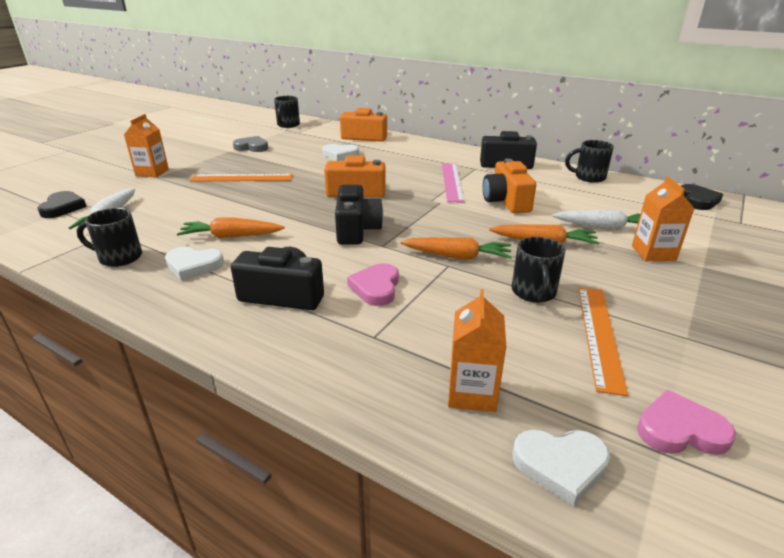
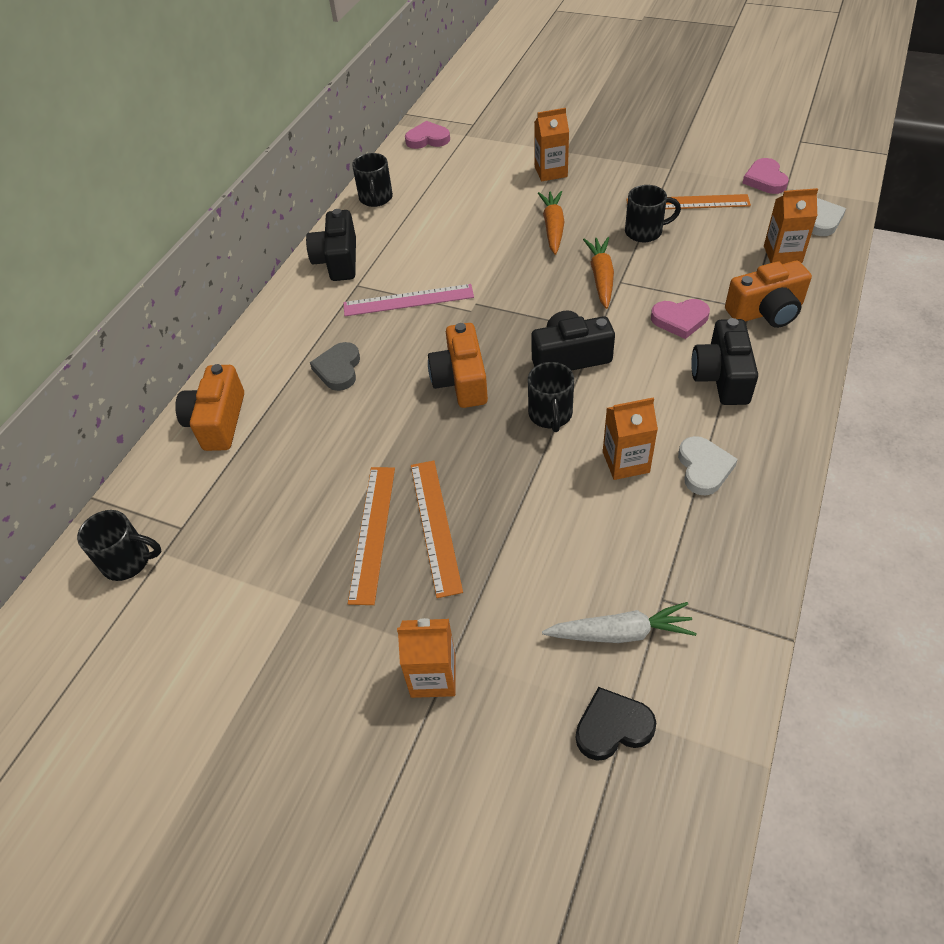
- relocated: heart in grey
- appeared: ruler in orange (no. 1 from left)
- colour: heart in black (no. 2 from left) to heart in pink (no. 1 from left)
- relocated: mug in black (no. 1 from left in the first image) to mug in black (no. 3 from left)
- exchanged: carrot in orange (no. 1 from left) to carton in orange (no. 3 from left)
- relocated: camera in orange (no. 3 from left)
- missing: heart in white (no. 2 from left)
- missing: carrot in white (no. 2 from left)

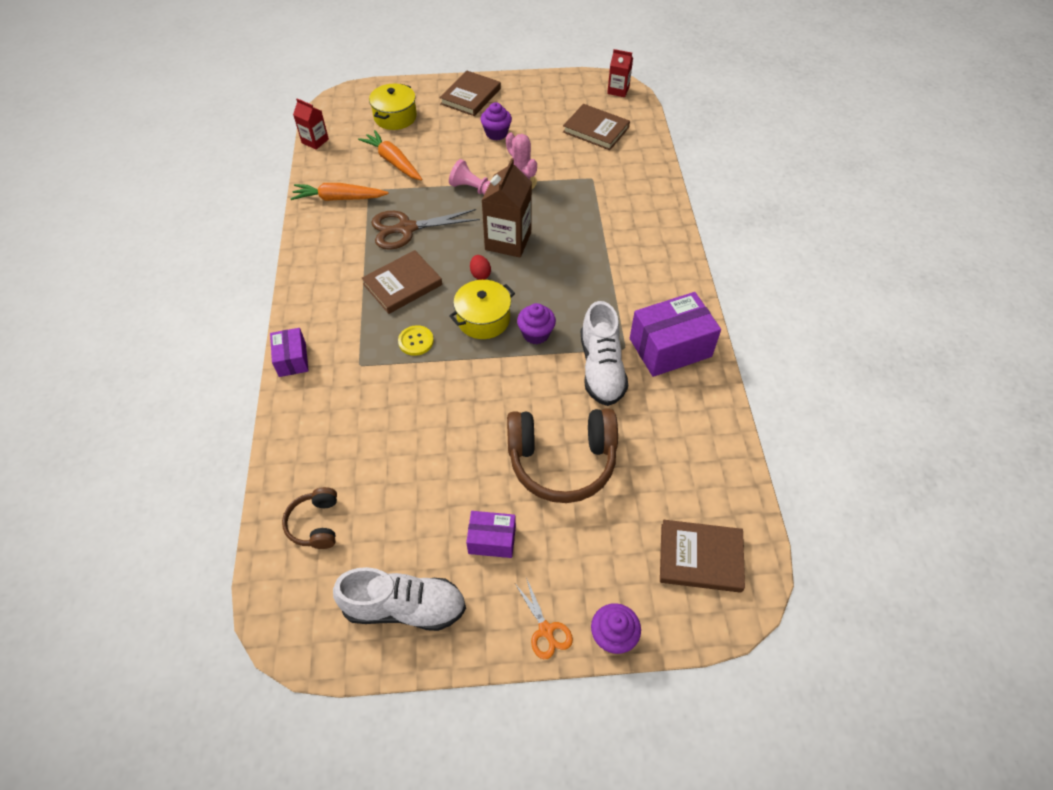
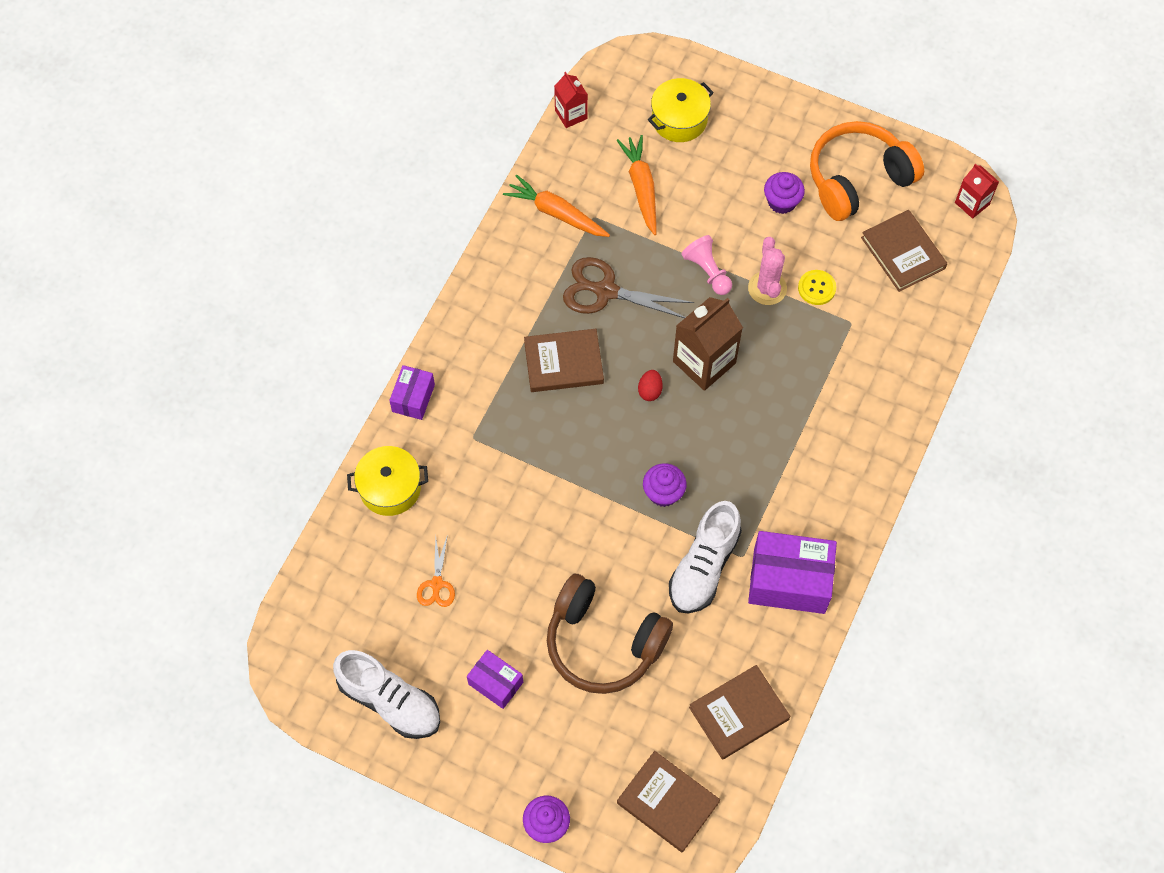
- relocated: pot in yellow (no. 2 from left in the first image) to pot in yellow (no. 1 from left)
- relocated: scissors in orange
- relocated: book in brown (no. 2 from left in the first image) to book in brown (no. 3 from left)
- relocated: button in yellow
- appeared: headphones in orange
- missing: headphones in brown (no. 1 from left)

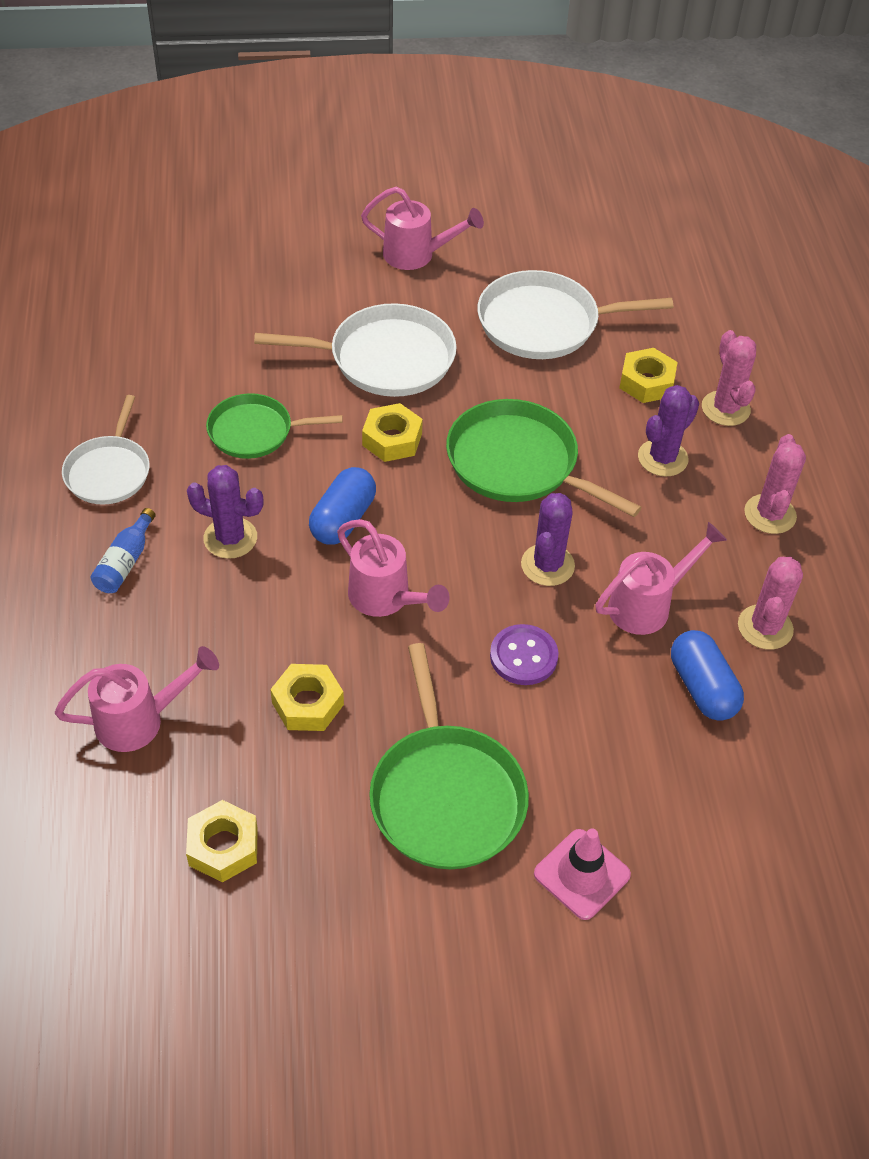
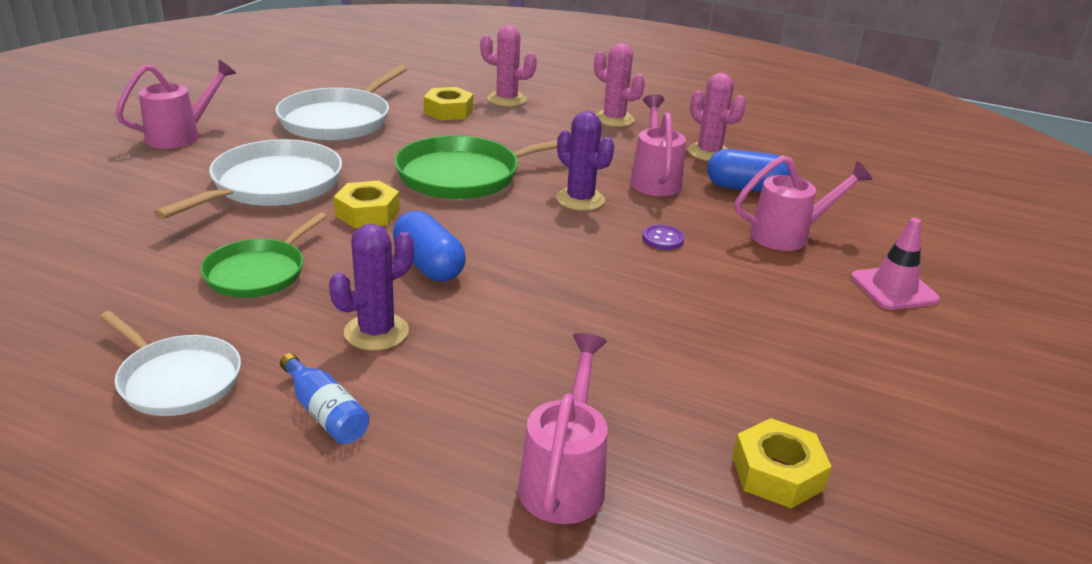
- size: button in purple x0.66
- relocated: watering can in pink (no. 2 from left in the first image) to watering can in pink (no. 4 from left)
- missing: nut in yellow (no. 2 from left)
- missing: pan in green (no. 2 from left)
- missing: cactus in purple (no. 3 from left)

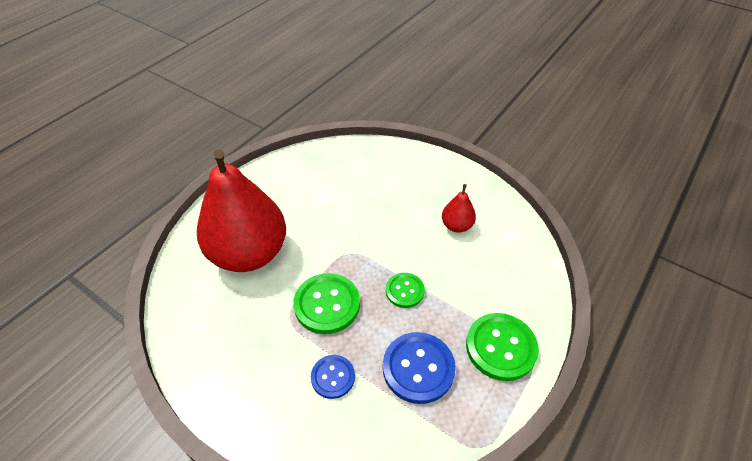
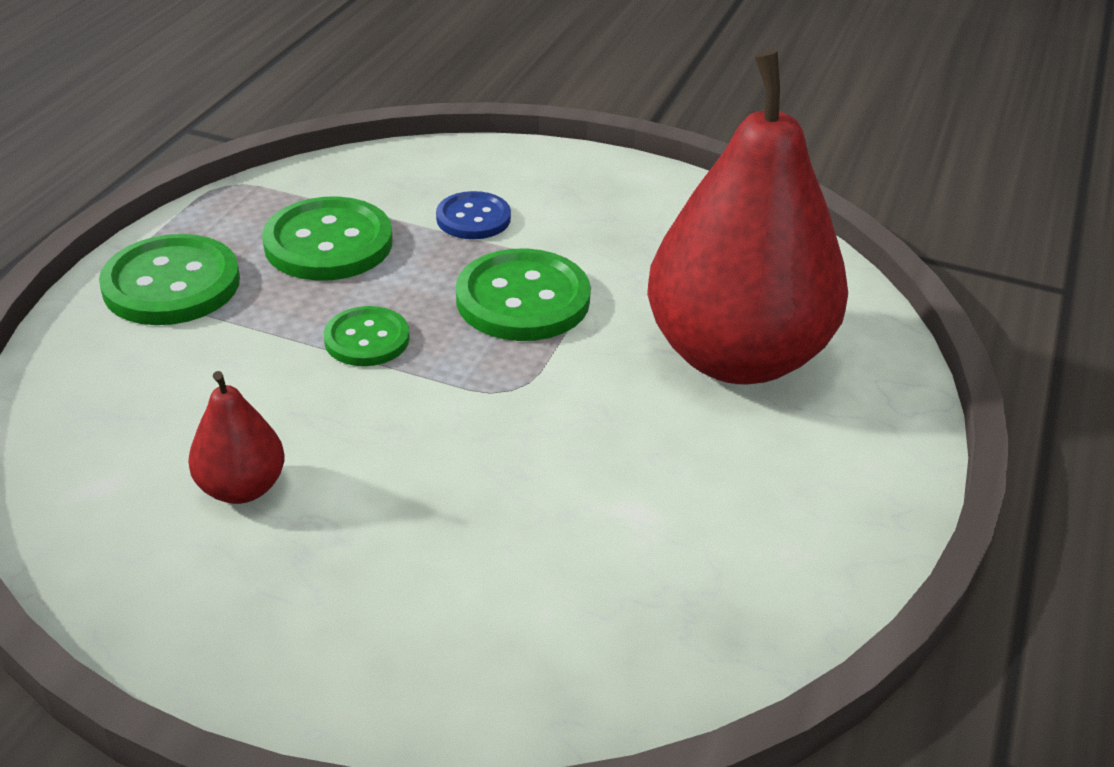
- colour: button in blue (no. 2 from left) to button in green (no. 2 from left)

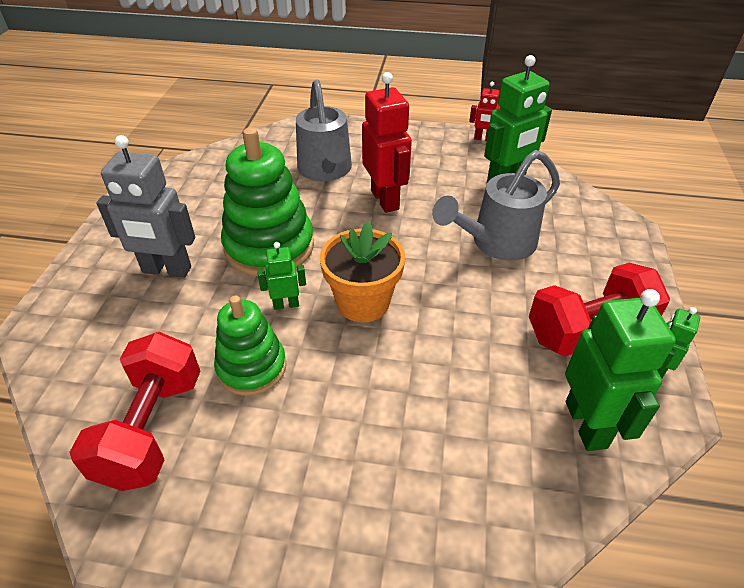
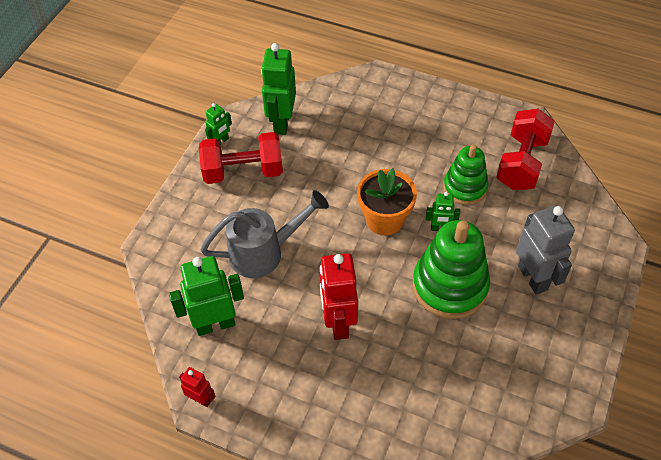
- spun: robot in grey 45 degrees clockwise
- missing: watering can in grey (no. 1 from left)

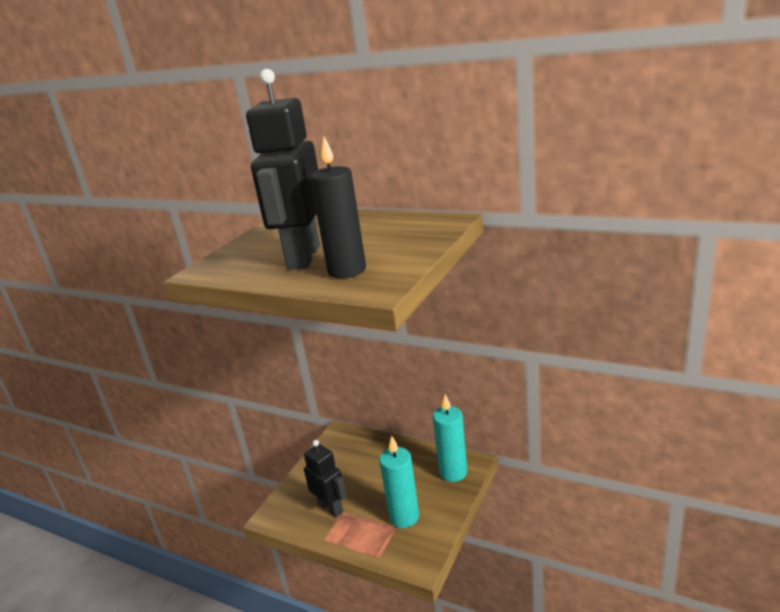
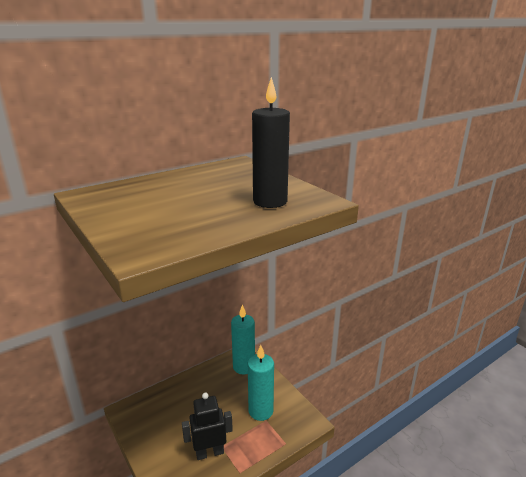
- missing: robot in black (no. 1 from left)

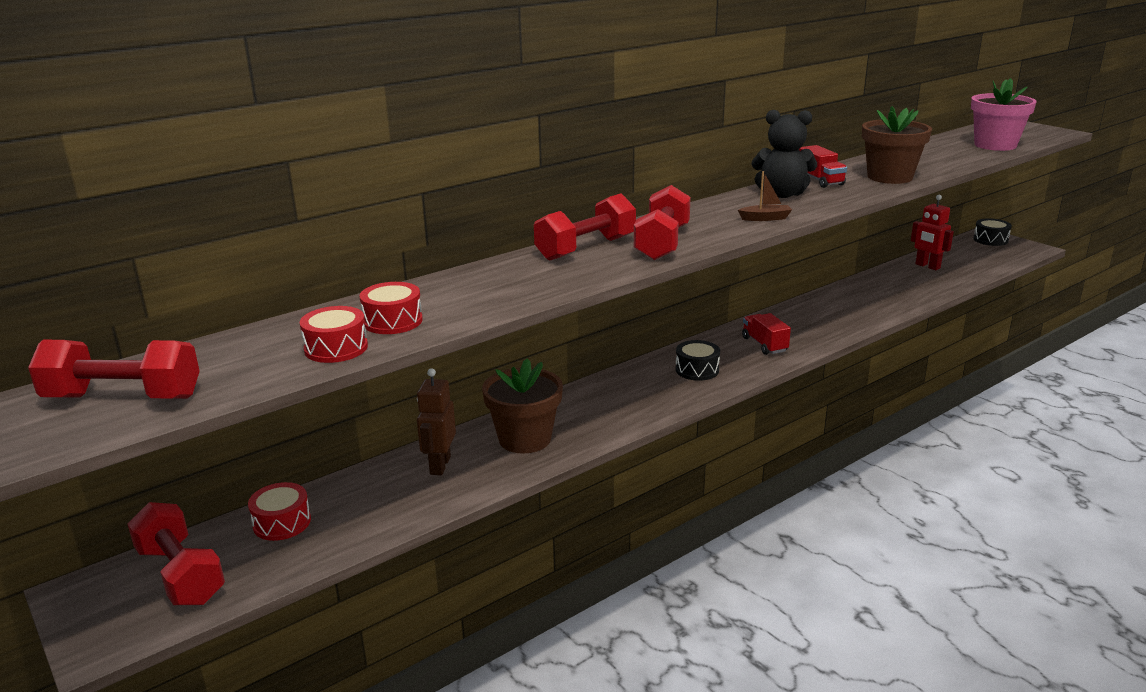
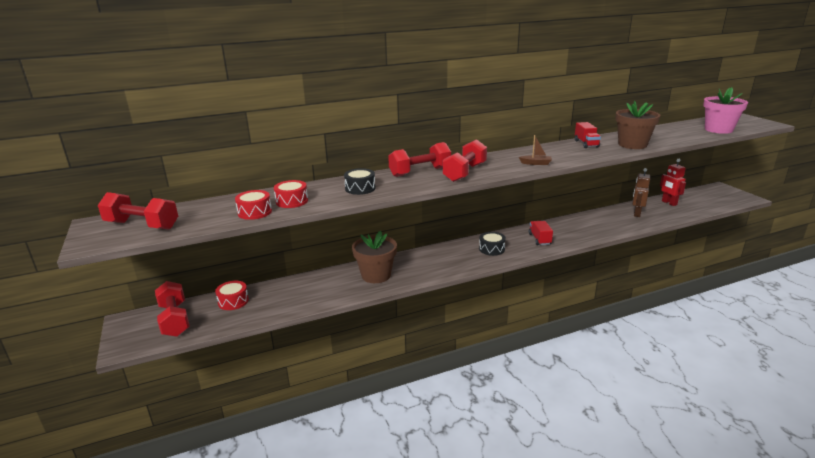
- relocated: drum in black (no. 2 from left in the first image) to drum in black (no. 1 from left)
- relocated: robot in brown
- missing: teddy bear in black

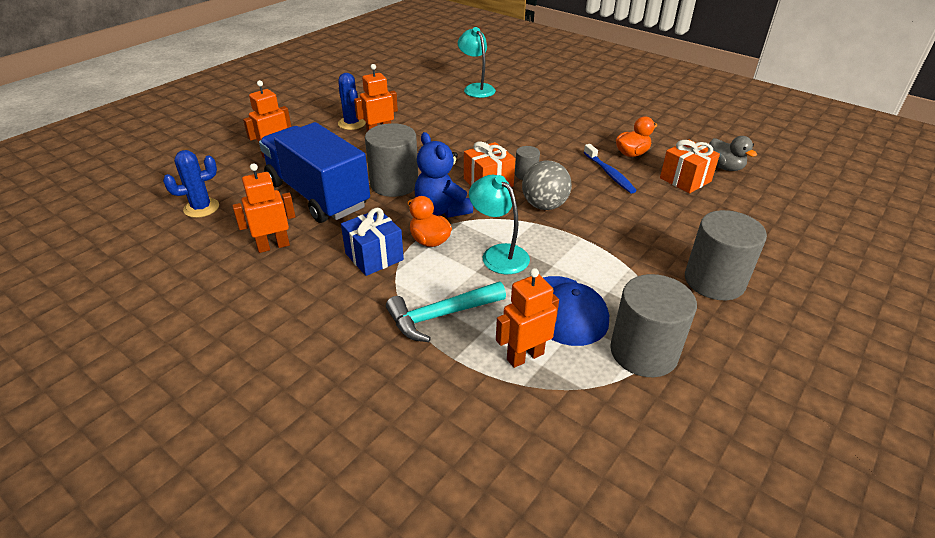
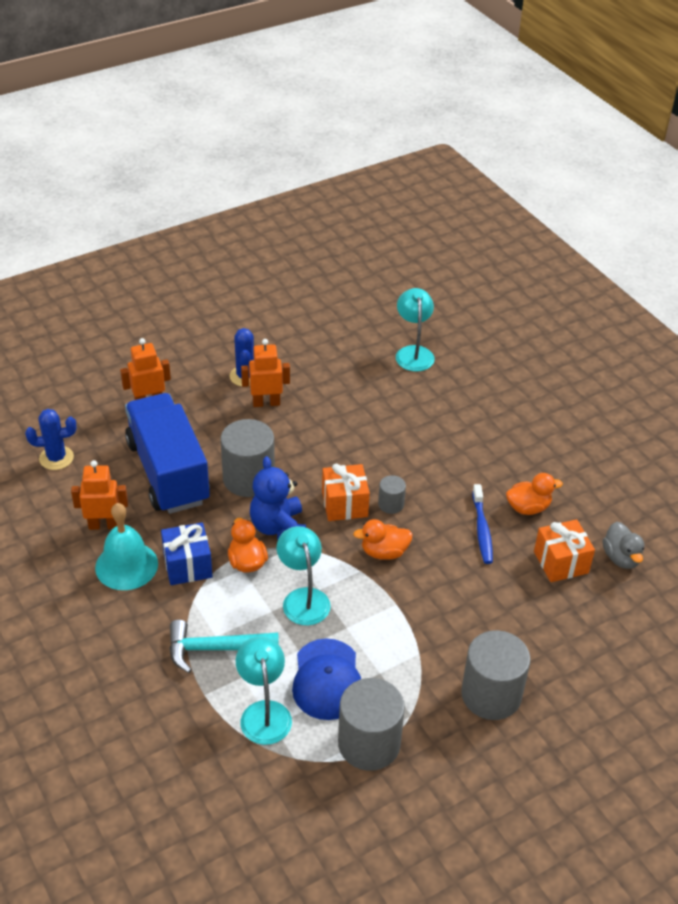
- appeared: bell in turquoise
- exchanged: robot in orange (no. 4 from left) to lamp in turquoise (no. 1 from left)
- exchanged: ball in grey to duck in orange (no. 2 from left)

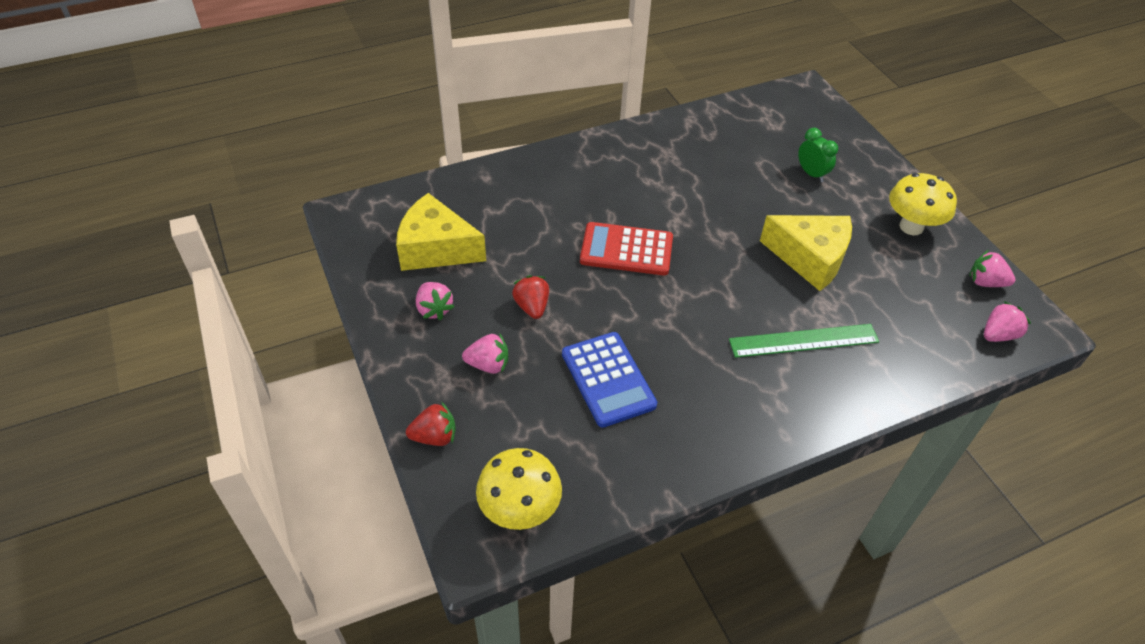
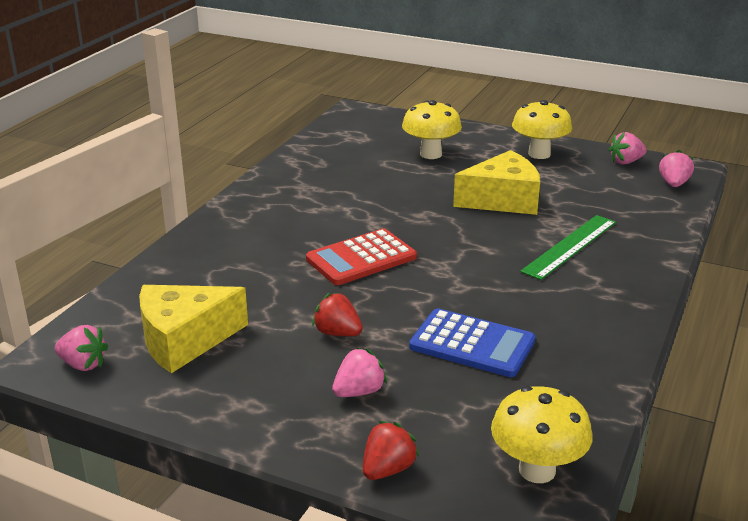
- relocated: strawberry in pink (no. 1 from left)
- exchanged: clock in green to mushroom in yellow (no. 1 from left)

